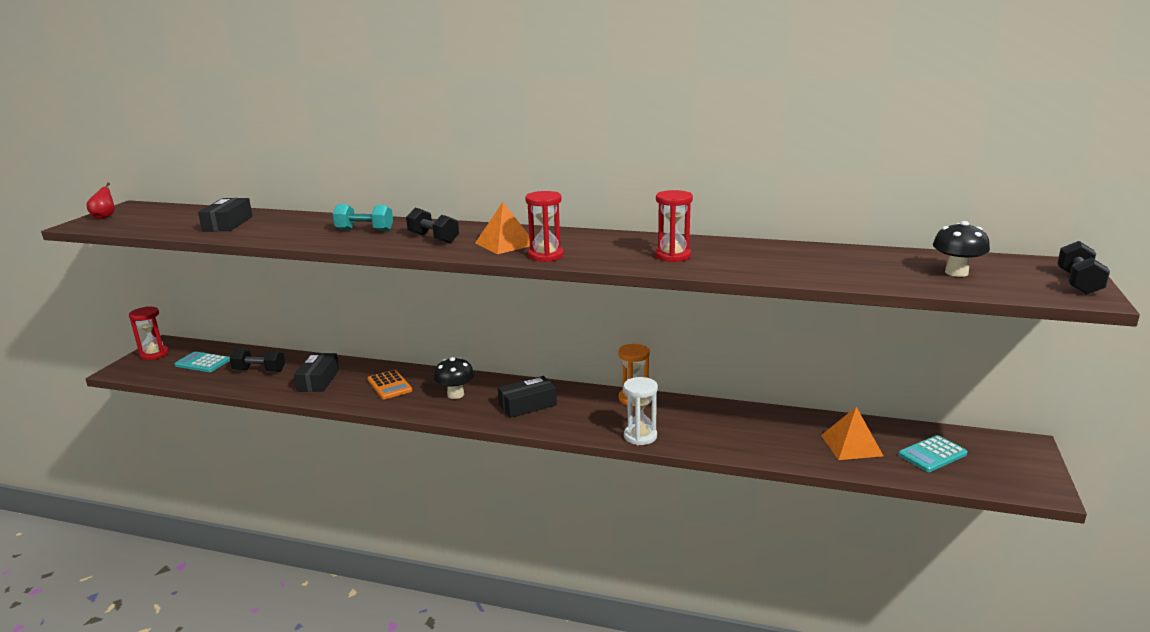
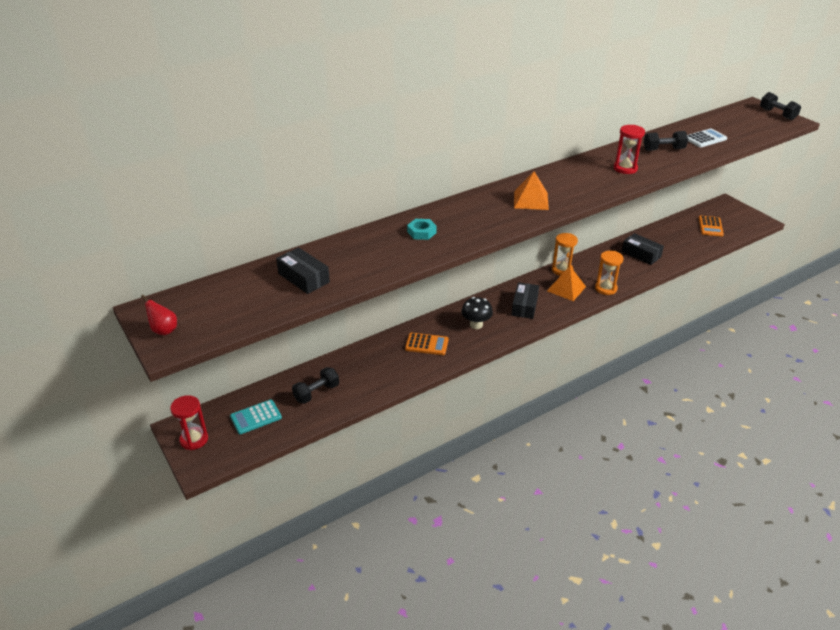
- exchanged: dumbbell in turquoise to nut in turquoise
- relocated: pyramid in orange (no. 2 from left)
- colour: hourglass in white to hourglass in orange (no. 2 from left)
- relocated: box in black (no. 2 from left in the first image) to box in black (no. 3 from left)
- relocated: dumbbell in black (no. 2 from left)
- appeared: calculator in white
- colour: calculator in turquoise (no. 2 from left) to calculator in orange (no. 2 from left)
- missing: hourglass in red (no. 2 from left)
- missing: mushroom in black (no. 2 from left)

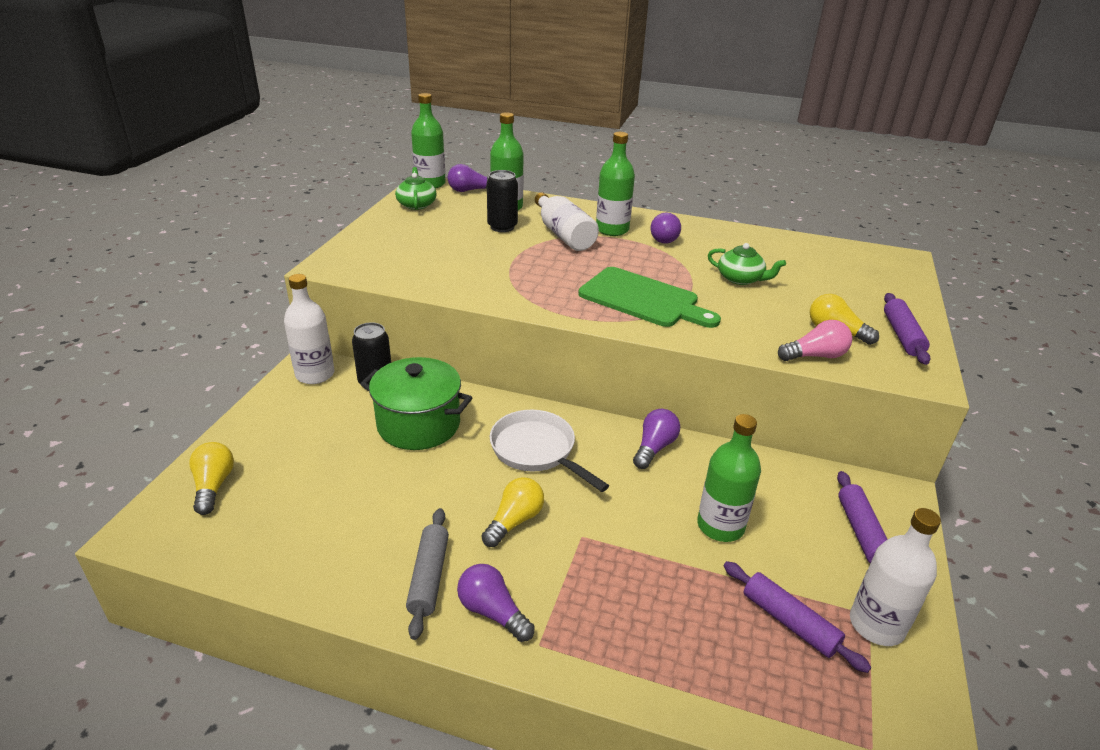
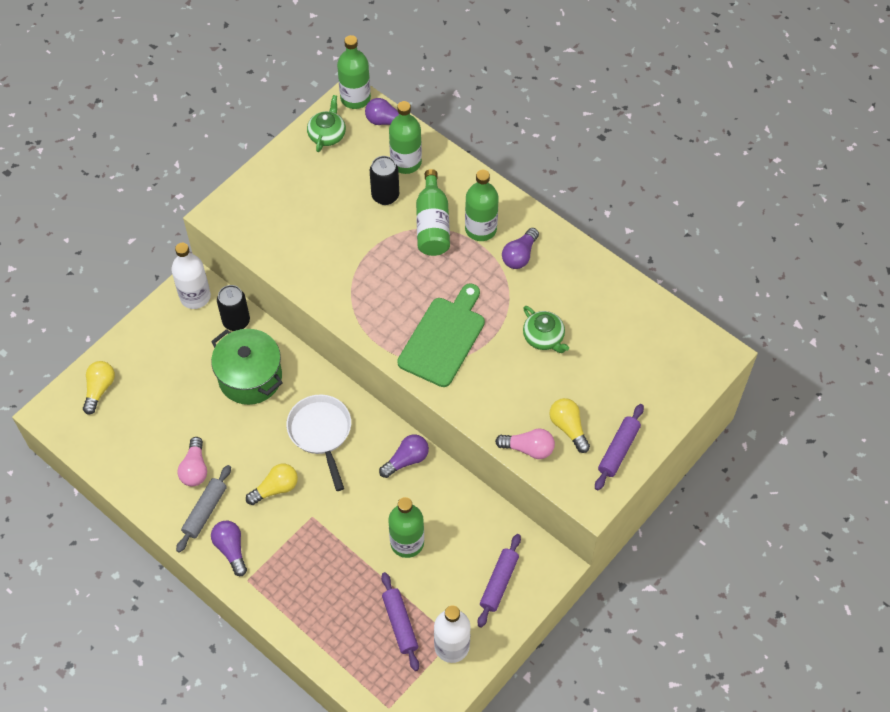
- appeared: light bulb in pink (no. 1 from left)
- spun: cutting board in green 120 degrees counterclockwise
- colour: bottle in white (no. 2 from left) to bottle in green (no. 4 from left)

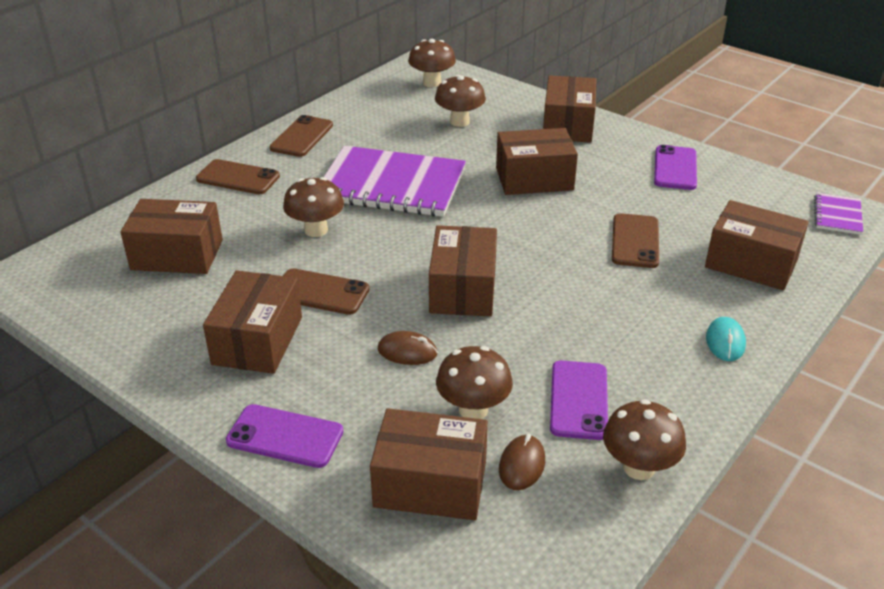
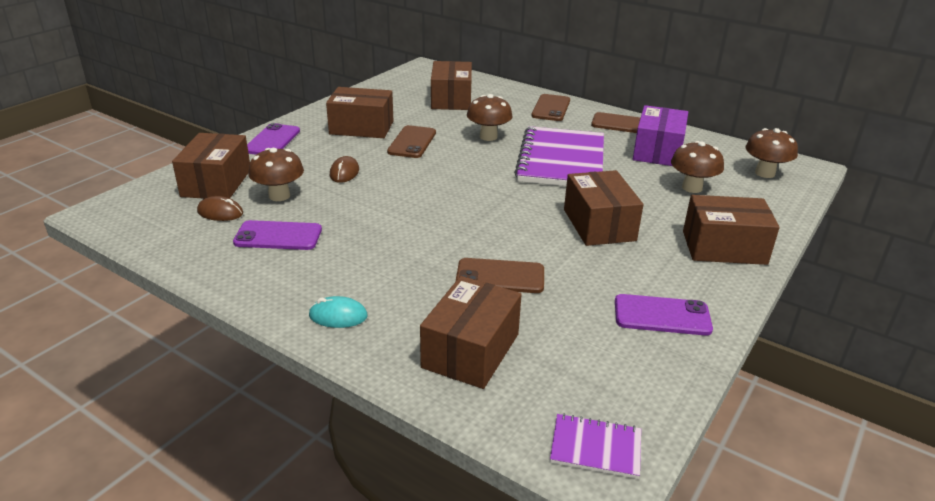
- appeared: box in purple
- missing: box in brown (no. 4 from left)
- missing: mushroom in brown (no. 5 from left)

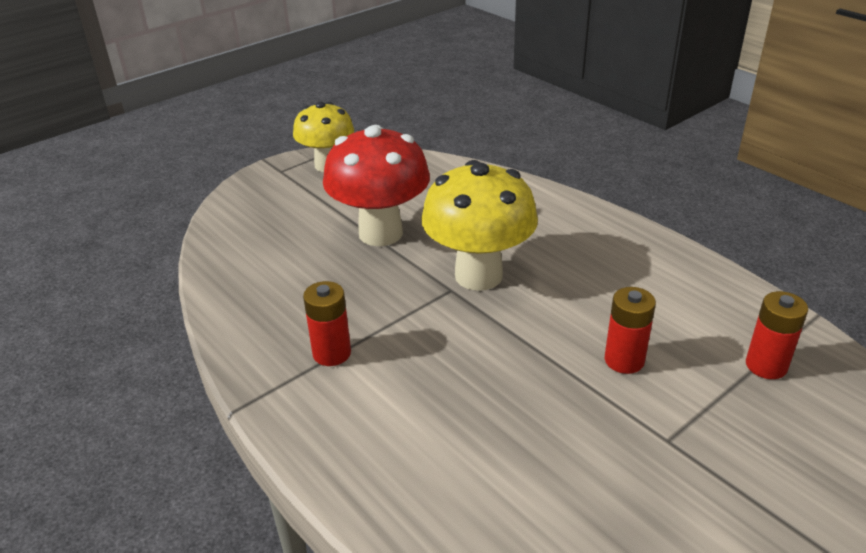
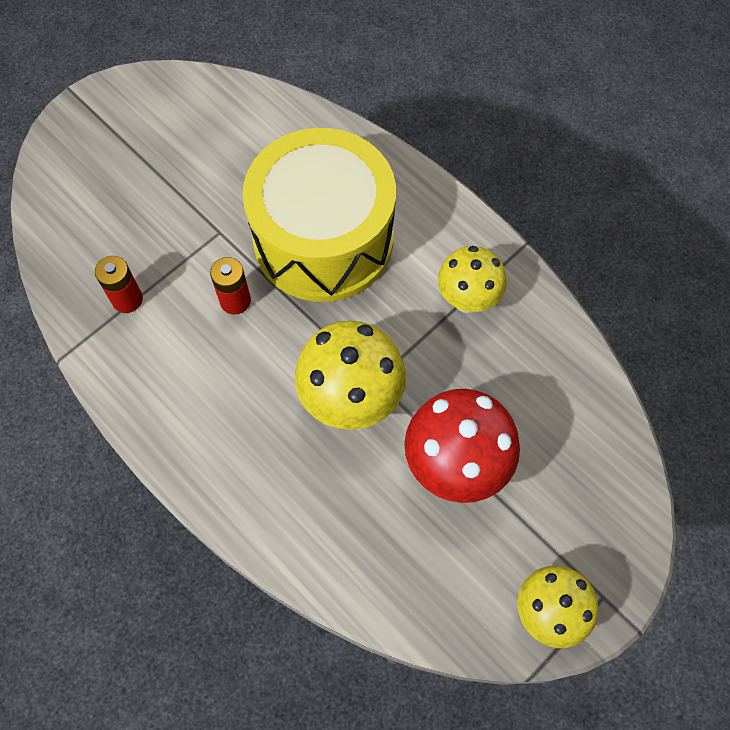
- appeared: drum in yellow
- exchanged: battery in red (no. 1 from left) to mushroom in yellow (no. 2 from left)

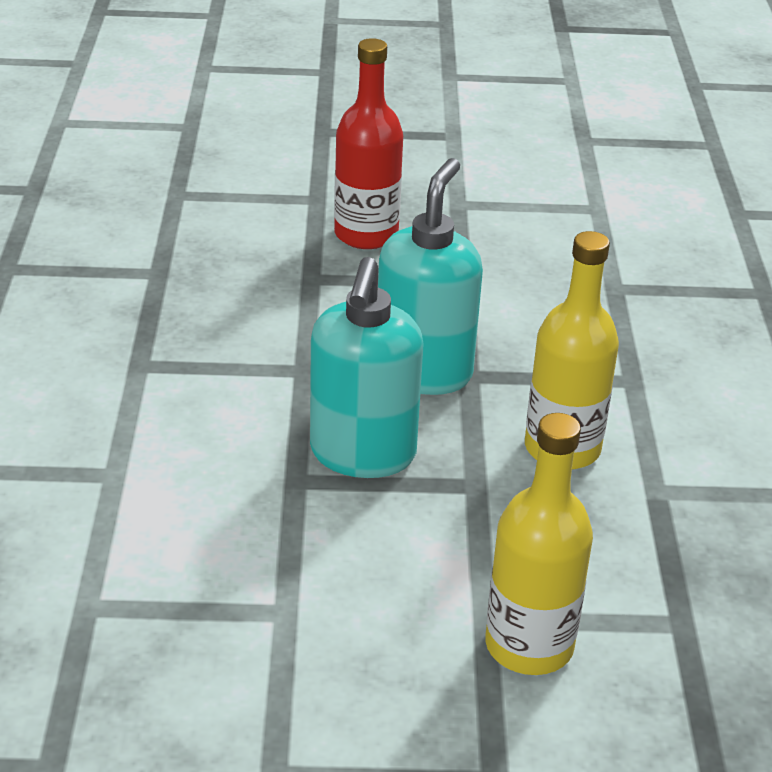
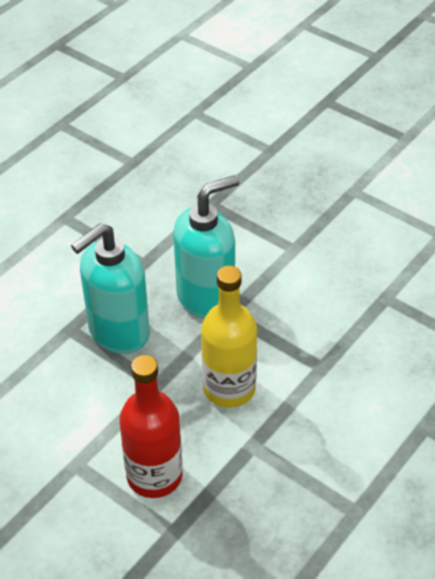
- relocated: bottle in red
- missing: bottle in yellow (no. 1 from left)

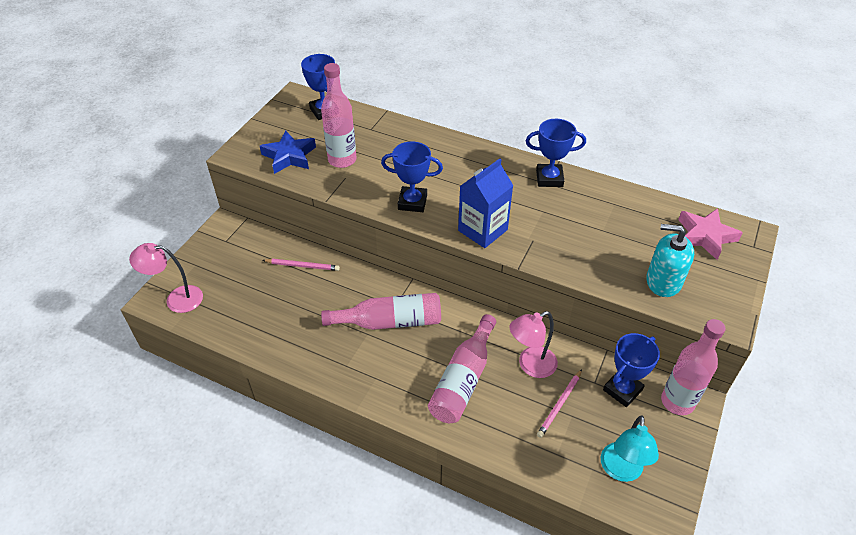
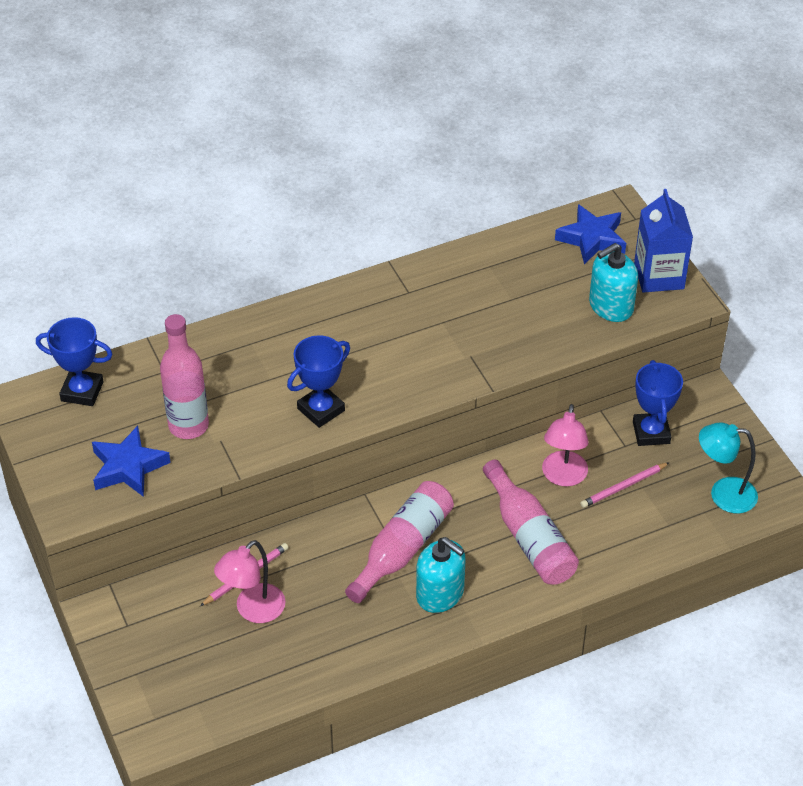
- relocated: lamp in pink (no. 1 from left)
- appeared: soap dispenser in turquoise (no. 1 from left)
- colour: star in pink to star in blue (no. 2 from left)
- spun: pencil in pink (no. 2 from left) 75 degrees clockwise
- relocated: carton in blue
- spun: lamp in turquoise 135 degrees clockwise
- missing: trophy in blue (no. 3 from left)
- missing: bottle in pink (no. 4 from left)

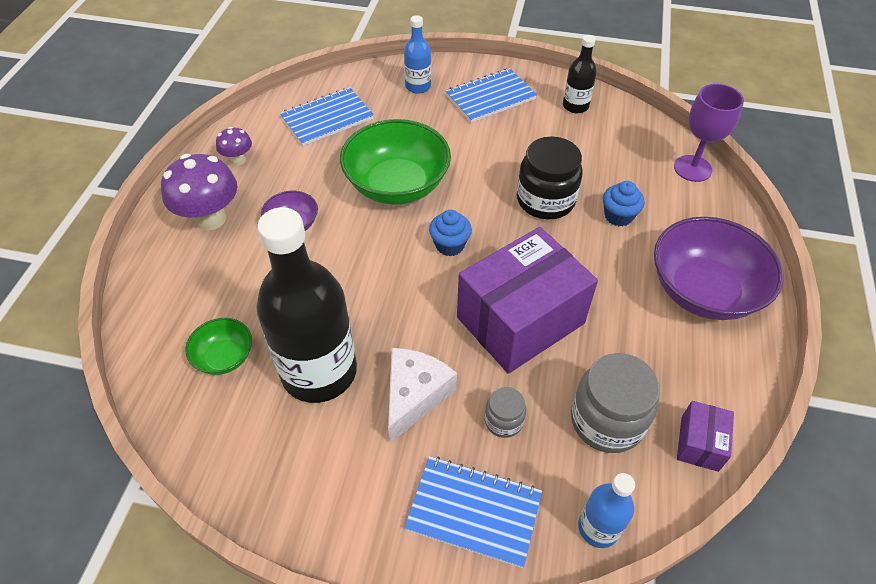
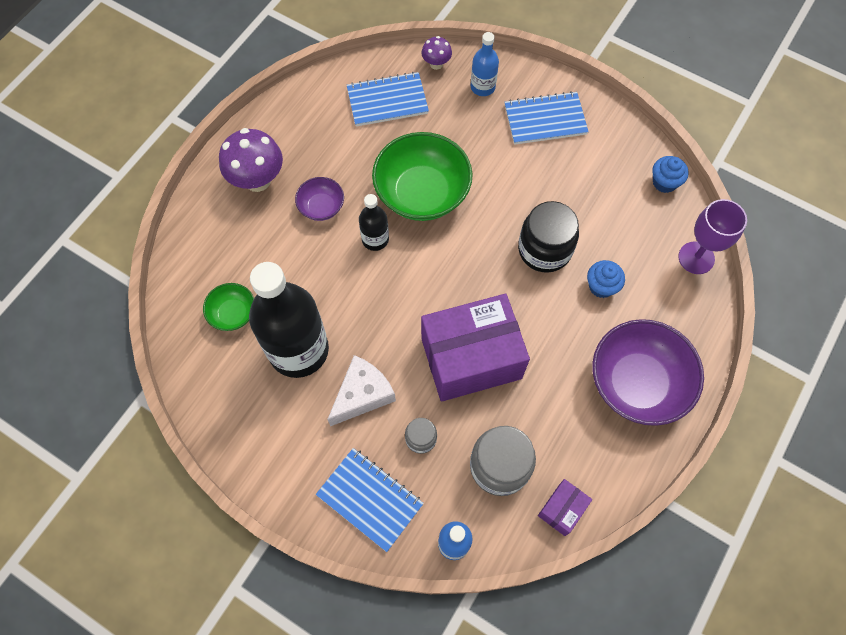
- relocated: bottle in black (no. 2 from left)
- relocated: mushroom in purple (no. 2 from left)
- relocated: cupcake in blue (no. 1 from left in the first image) to cupcake in blue (no. 2 from left)

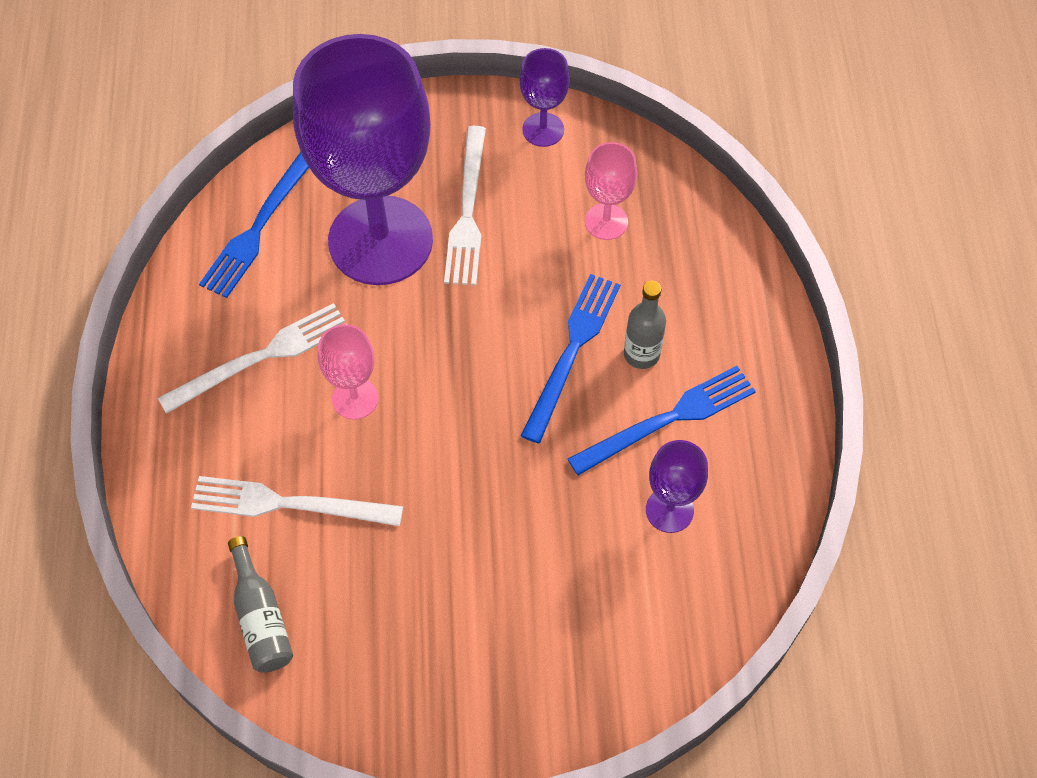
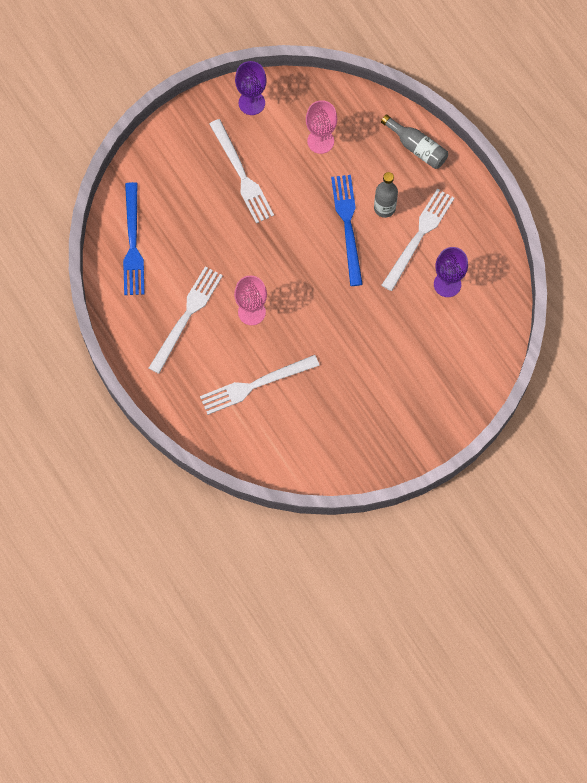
- relocated: bottle in grey (no. 1 from left in the first image) to bottle in grey (no. 2 from left)
- colour: fork in blue (no. 3 from left) to fork in white (no. 4 from left)
- missing: goblet in purple (no. 1 from left)

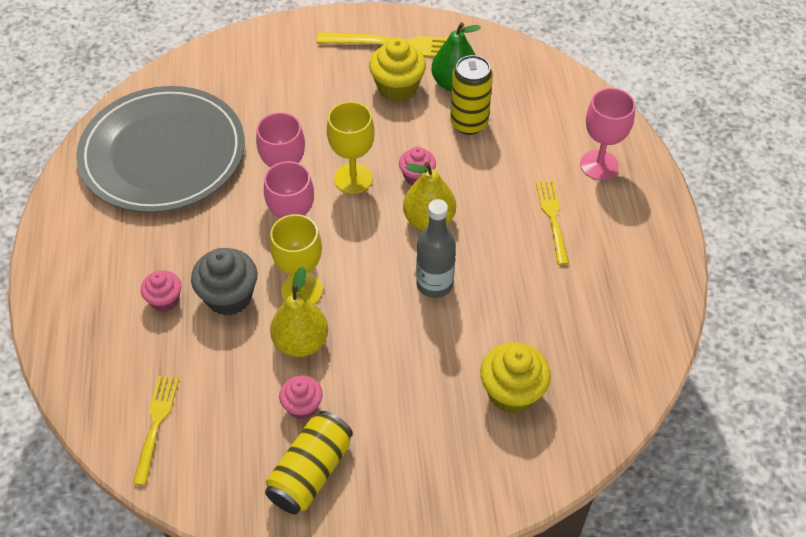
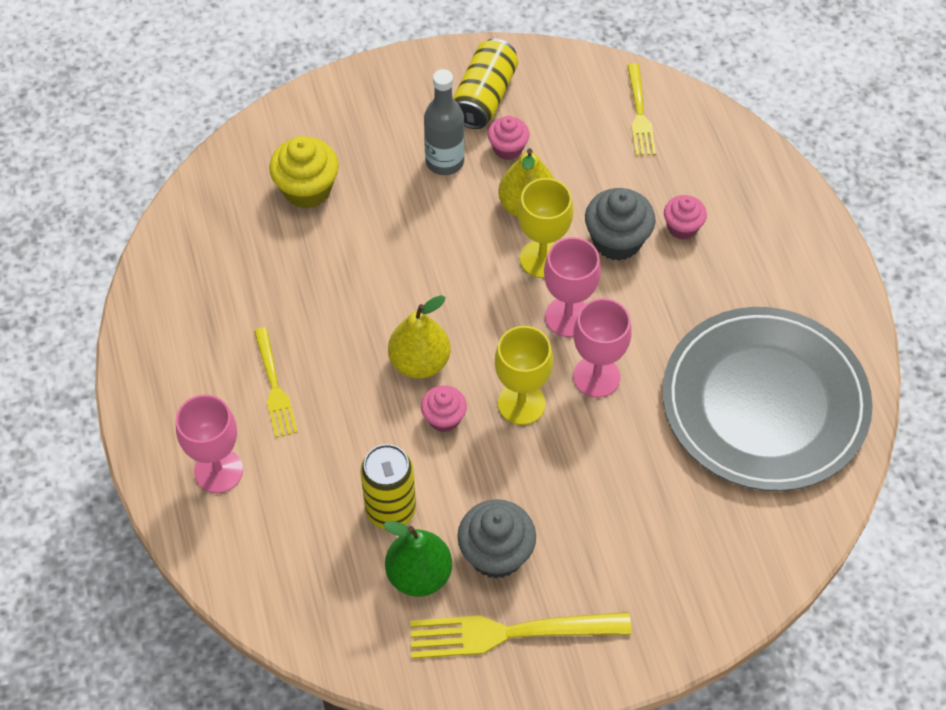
- relocated: bottle in grey
- colour: cupcake in yellow (no. 1 from left) to cupcake in grey (no. 1 from left)

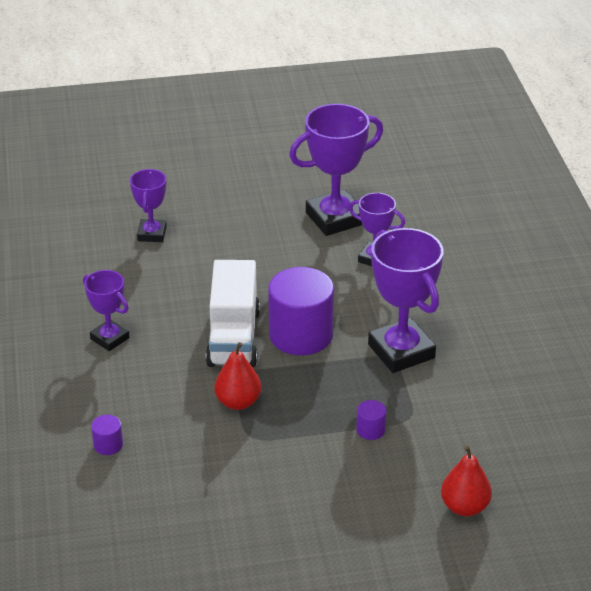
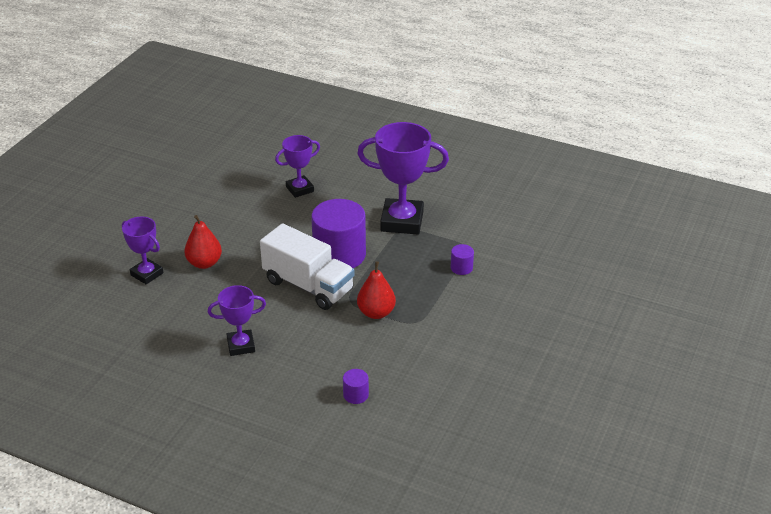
- relocated: pear in red (no. 2 from left in the first image) to pear in red (no. 1 from left)
- missing: trophy in purple (no. 3 from left)

